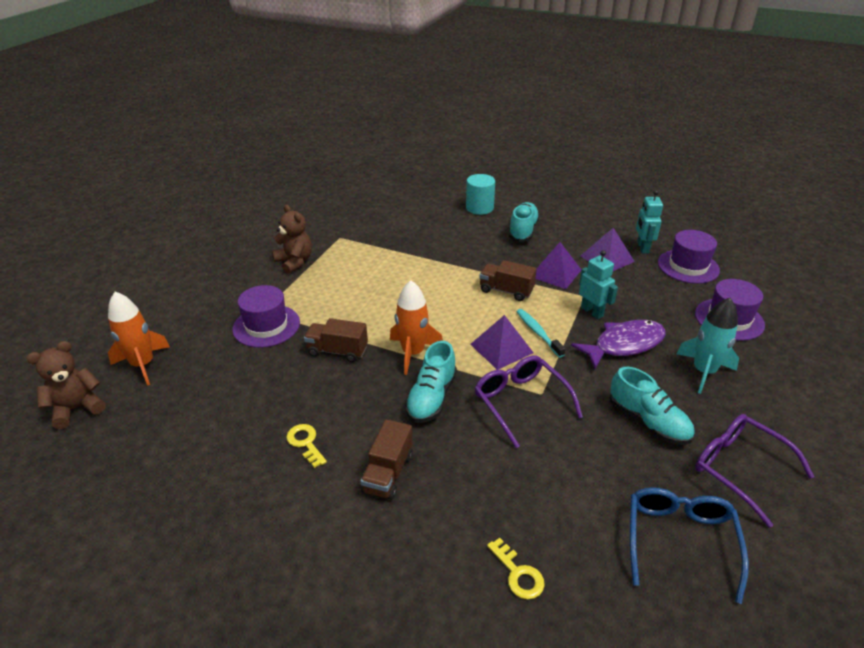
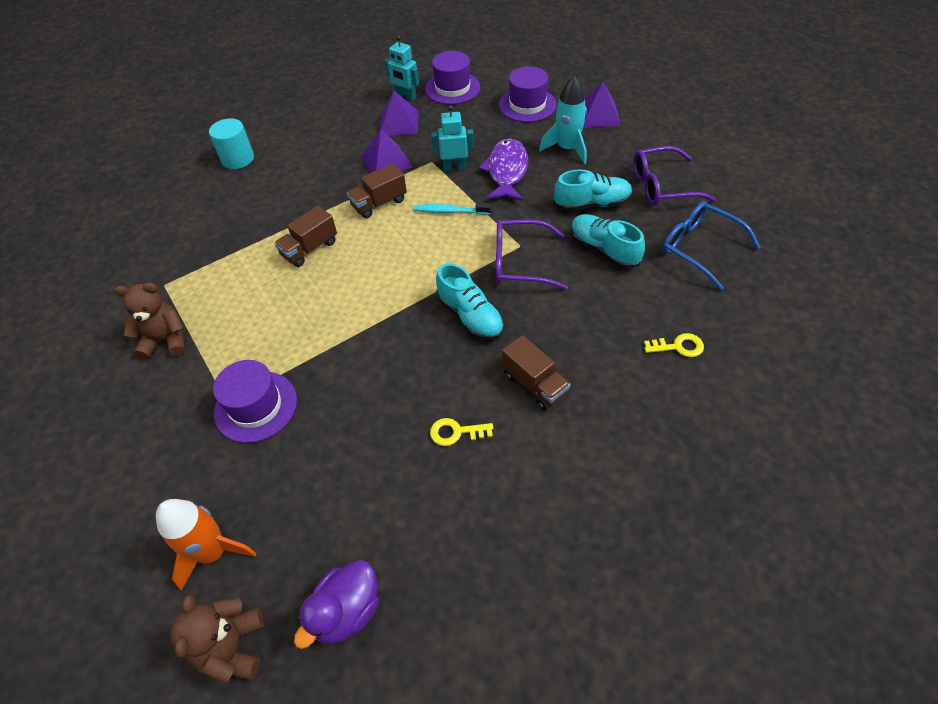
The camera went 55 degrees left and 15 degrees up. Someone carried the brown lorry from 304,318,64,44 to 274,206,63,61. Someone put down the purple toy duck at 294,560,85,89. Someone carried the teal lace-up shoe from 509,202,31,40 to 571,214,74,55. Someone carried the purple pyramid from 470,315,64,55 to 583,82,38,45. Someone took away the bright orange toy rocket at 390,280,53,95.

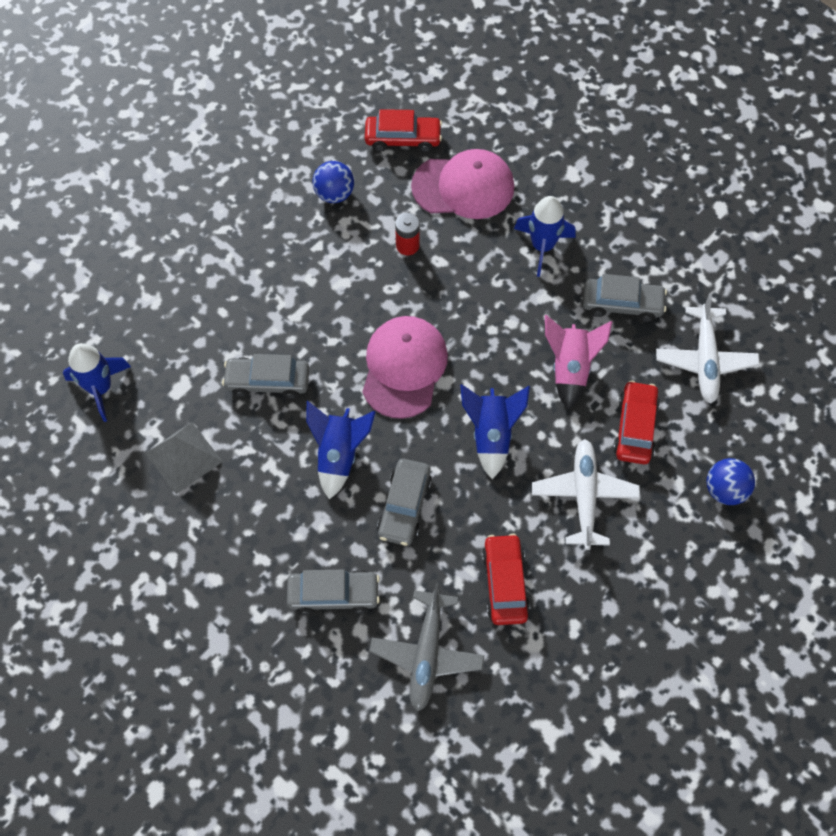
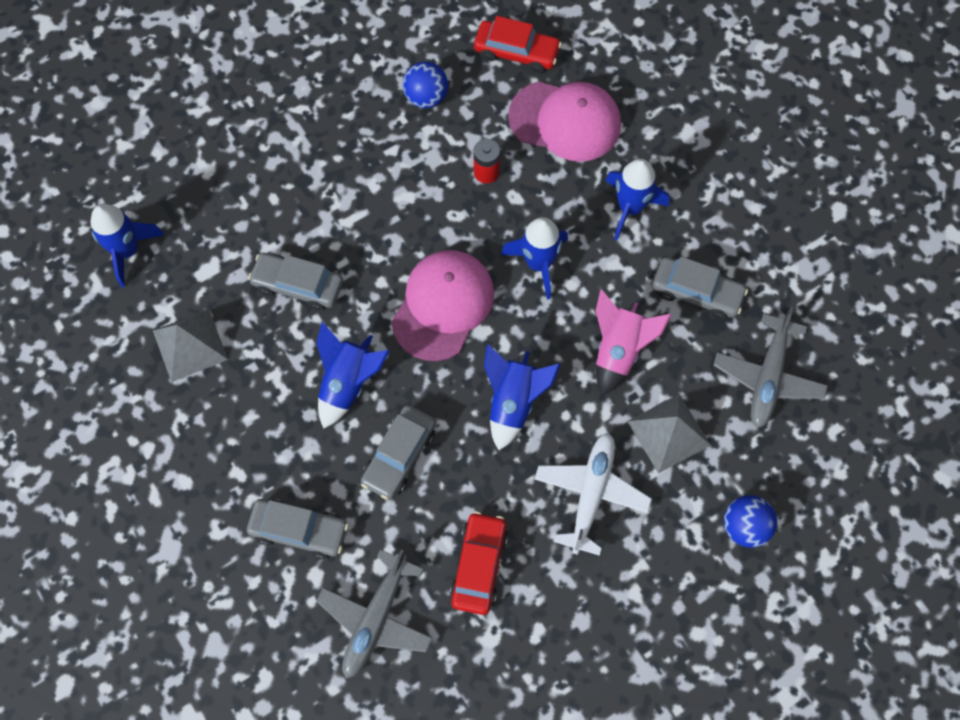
The camera went 15 degrees right and 5 degrees up. Someone put down the royal blue toy rocket at 501,217,67,82. Someone swapped the crimson toy car at 613,381,47,83 for the grey pyramid at 627,394,84,80. Someone repainted the white toy plane at 656,293,104,111, which became the grey toy plane at 713,307,115,121.

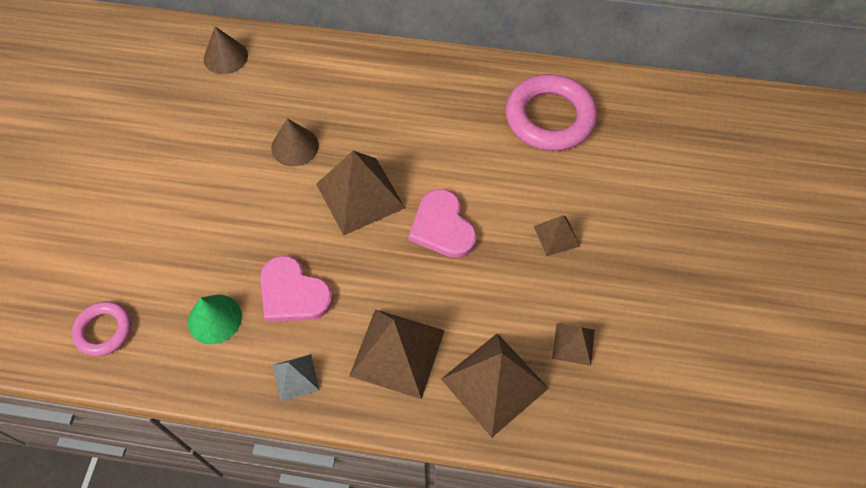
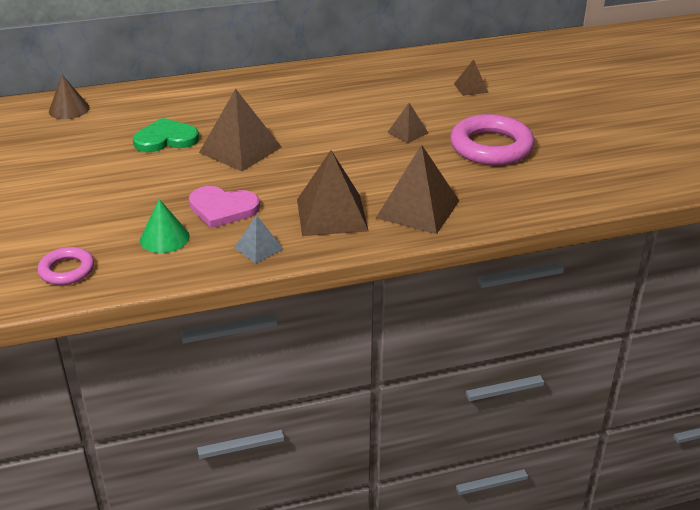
The camera went 25 degrees left and 25 degrees down. Someone swapped the brown cone at 271,118,48,49 for the green heart shape at 133,118,66,34. Someone carried the pink hoop from 506,74,91,77 to 450,114,84,51. Someone carried the brown pyramid from 552,323,43,43 to 454,59,35,37. Someone took away the pink heart shape at 409,189,68,69.

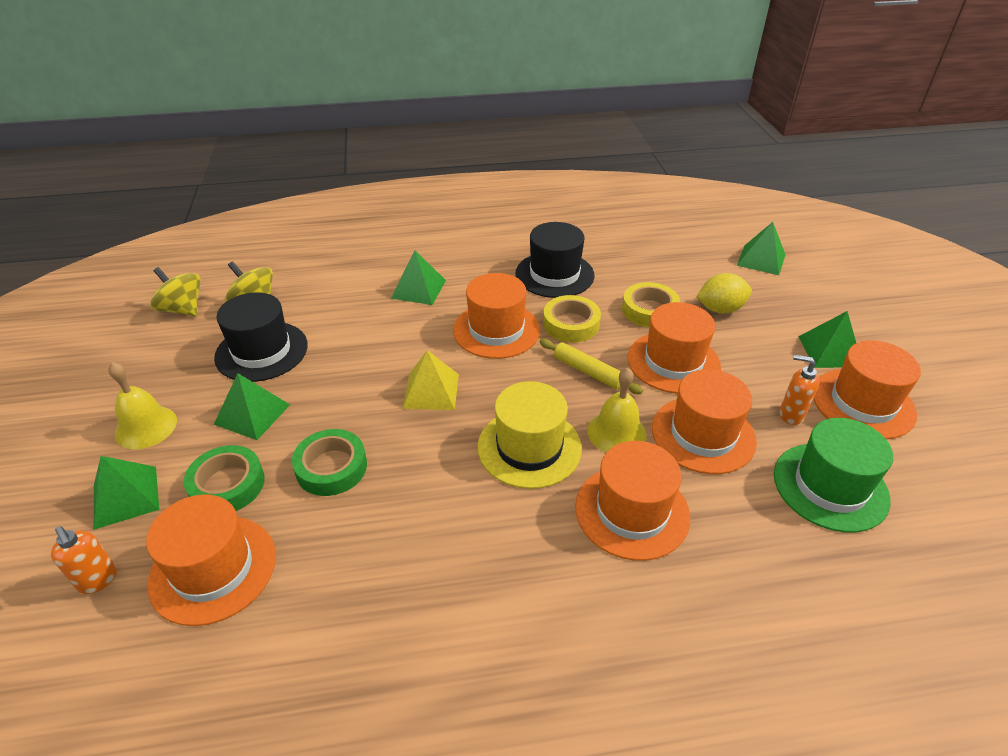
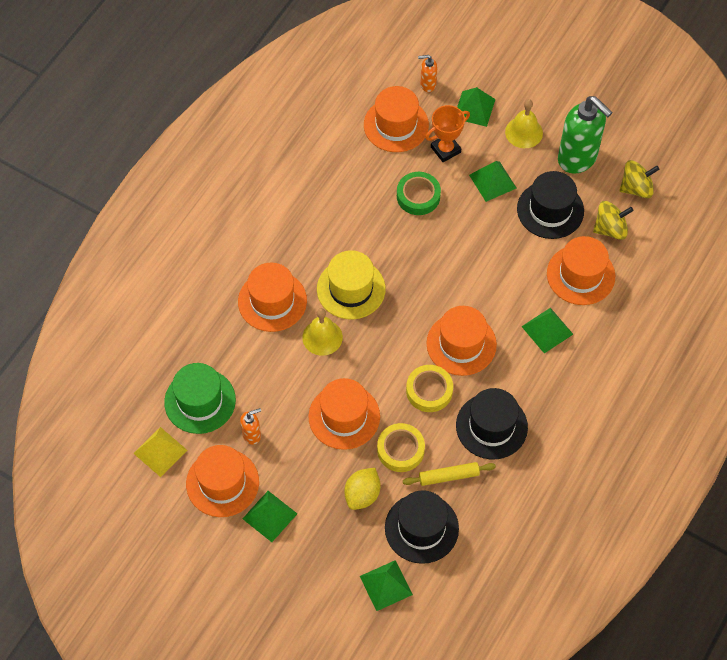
The camera went 130 degrees right and 20 degrees up. Someone carried the bright yellow pyramid from 403,350,56,60 to 133,427,55,50. Someone put down the black tall hat at 385,490,74,74. Someone carried the bright yellow pastry roller from 540,339,103,55 to 403,462,93,24. Someone swapped the green tape at 184,445,81,66 for the bright orange trophy at 425,105,45,57. Someone carried the bright orange tall hat from 652,369,105,105 to 547,236,68,69. Someone put down the green soap pump at 558,96,55,78.

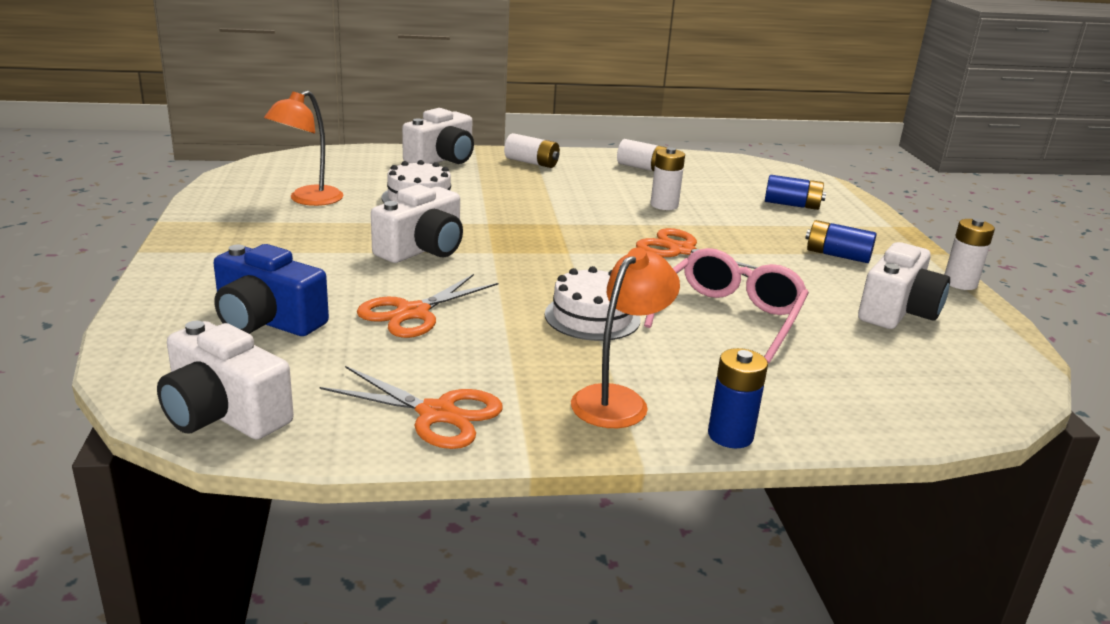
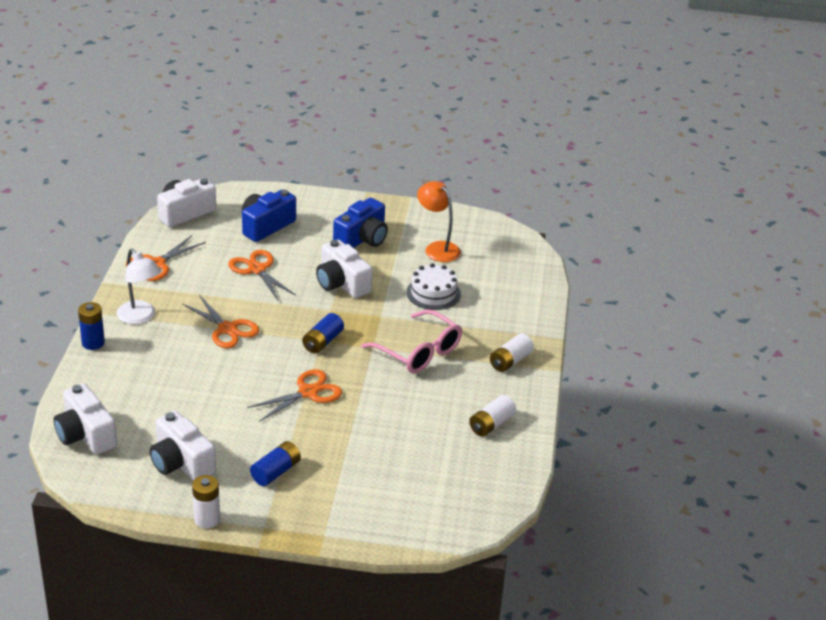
The camera went 105 degrees right and 10 degrees up. Someone carried the white photo camera from 402,108,72,56 to 54,384,63,71. Someone repainted the bright orange lamp at 571,247,109,181, which became the white lamp at 117,249,44,75. Someone swapped the white layer cake at 545,266,96,75 for the bright orange pair of scissors at 182,295,77,53. Someone carried the royal blue battery from 765,175,61,35 to 302,313,42,41. Someone put down the royal blue photo camera at 333,198,55,50. Someone carried the pink glasses from 644,248,165,115 to 361,310,101,63. Someone took away the white battery at 651,147,34,63.

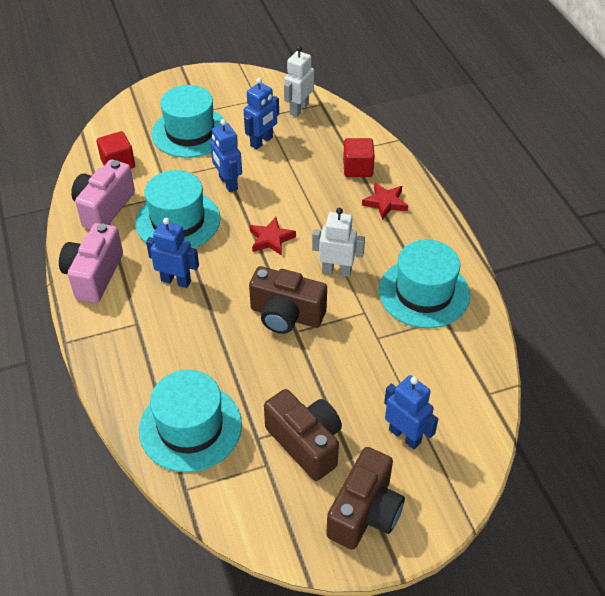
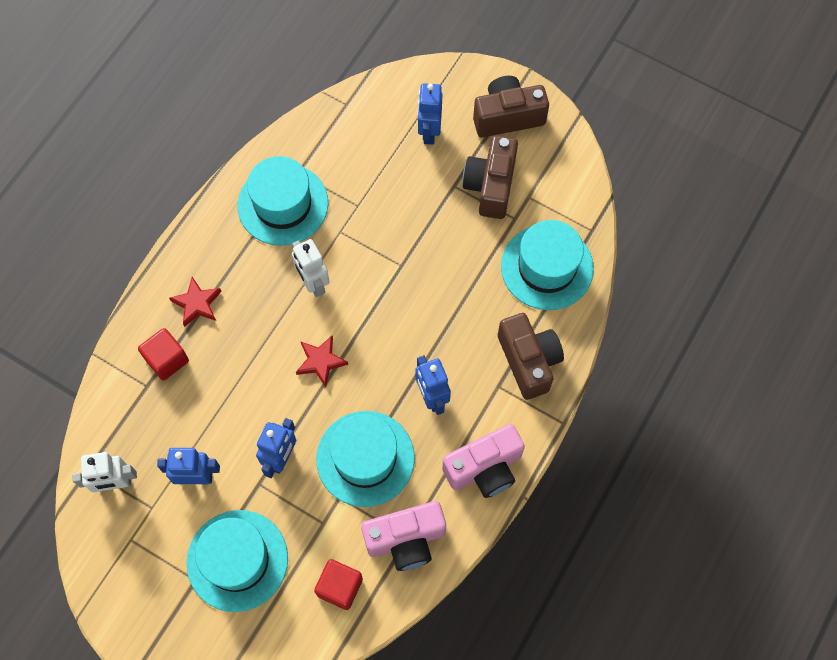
The camera went 130 degrees left and 20 degrees up. Someone carried the brown photo camera from 249,266,78,68 to 498,313,66,87.

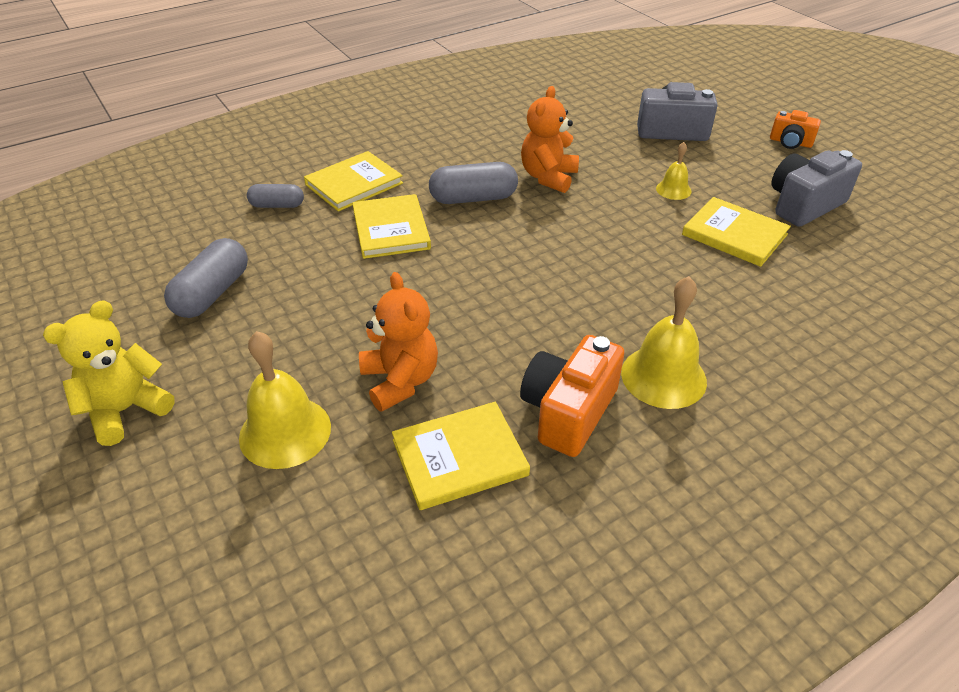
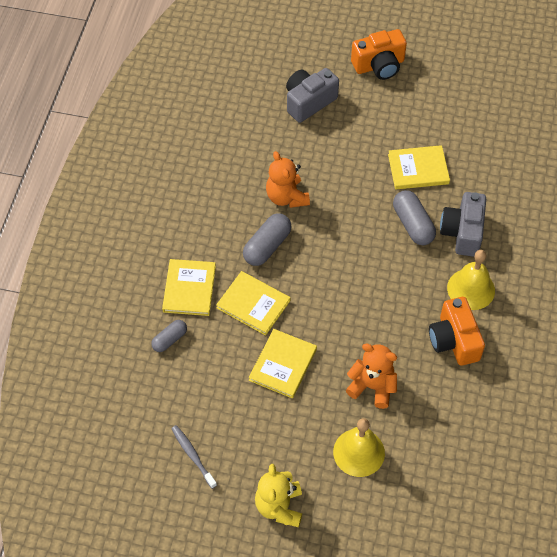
The camera went 45 degrees left and 15 degrees up. Someone put down the grey dental brush at 171,425,46,64. Someone carried the bright yellow hardcover from 392,402,138,108 to 249,329,68,70. Someone scaled the bright orange photo camera at 770,110,51,39 by 1.71. Someone carried the grey capsule from 164,238,84,80 to 393,190,43,55. Someone carried the grey photo camera from 772,150,90,77 to 440,192,46,65. Someone took away the bright yellow bell at 656,142,36,58.

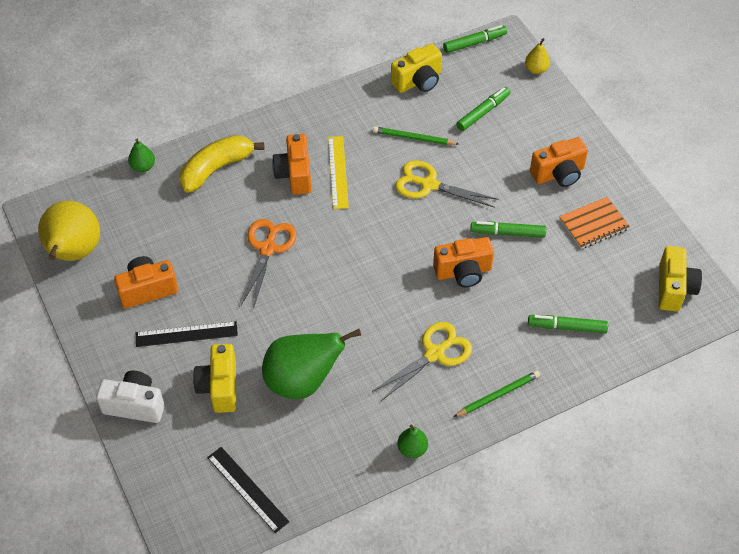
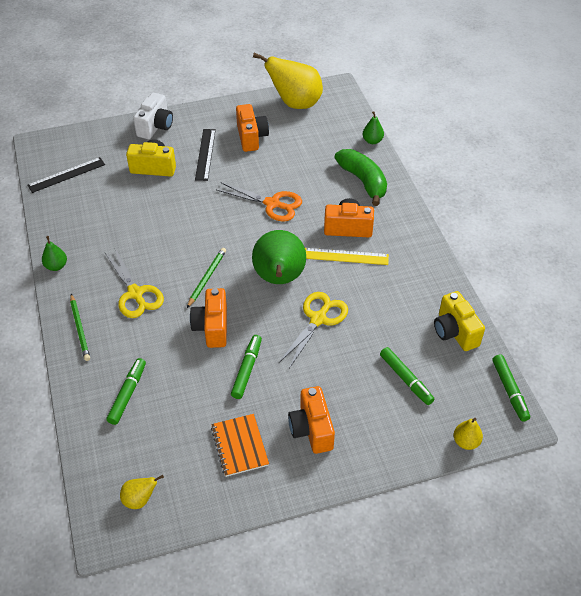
The camera went 100 degrees right and 5 degrees down. Someone swapped the bright yellow photo camera at 659,246,43,66 for the bright yellow toy pear at 120,475,44,34. Someone carried the green pencil from 373,127,86,18 to 187,248,39,60. Someone carried the green toy pear from 262,329,99,70 to 252,230,54,54. Someone repainted the bright yellow toy banana at 179,135,85,58, which became the green toy banana at 334,149,53,57.

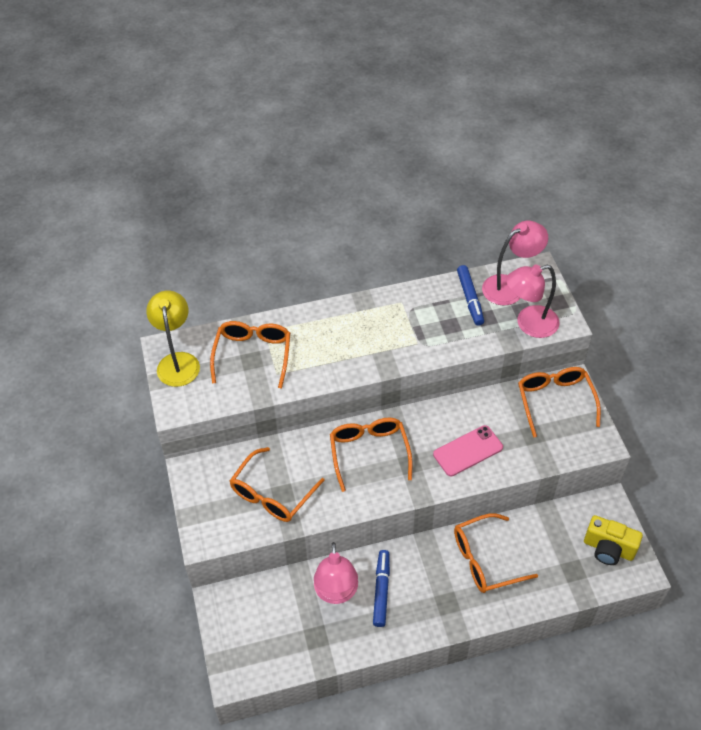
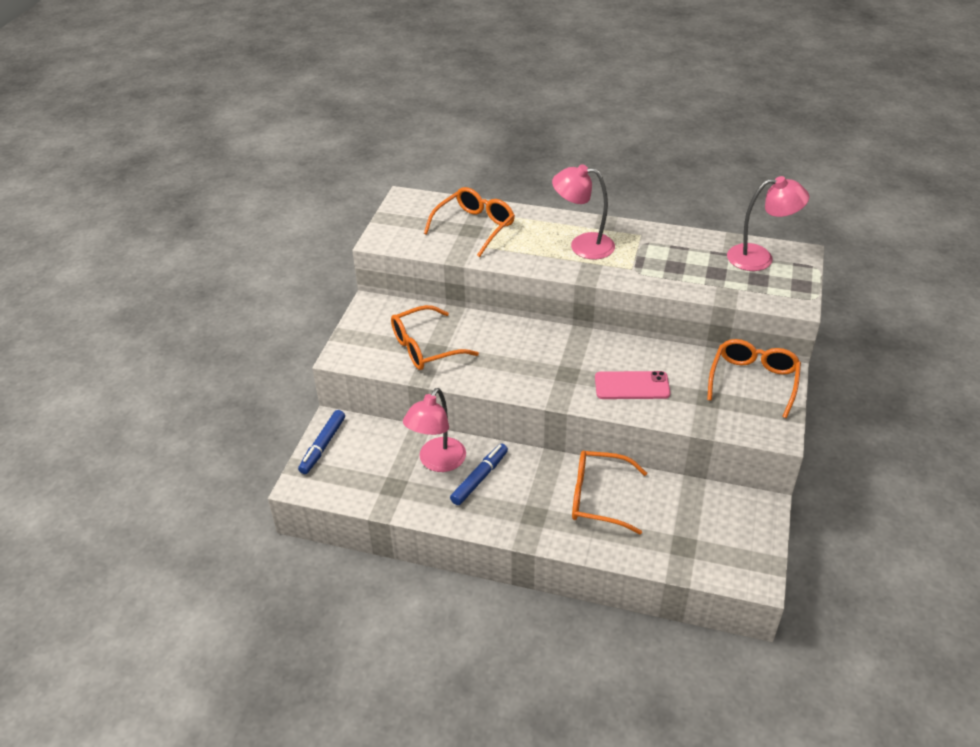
The camera went 30 degrees right and 10 degrees down. Someone carried the royal blue marker from 457,265,27,61 to 298,410,47,64. Someone carried the pink lamp from 506,264,54,74 to 552,164,63,95. Someone took away the bright yellow lamp at 146,291,54,96. Someone took away the bright orange glasses at 330,418,82,74. Someone took away the bright yellow photo camera at 584,515,59,50.

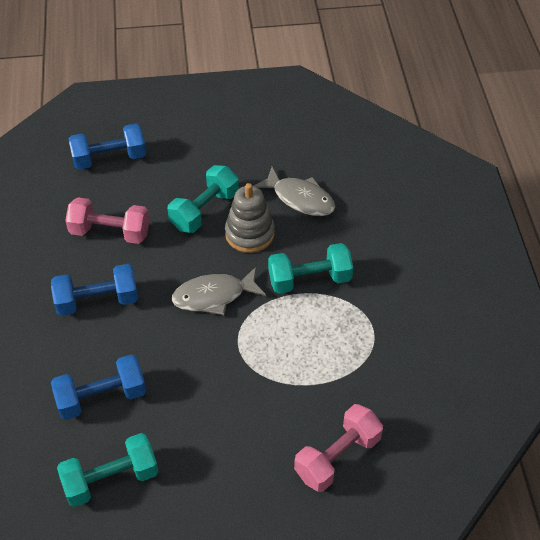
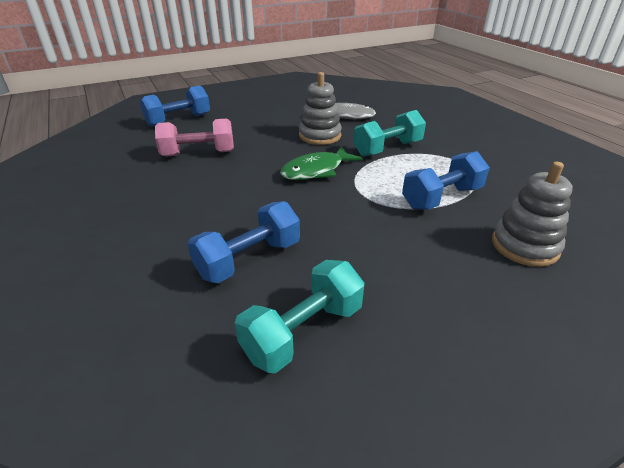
The camera went 20 degrees left and 15 degrees down. Someone repainted the grey fish at 172,267,94,48, which became the green fish at 280,146,83,34. Someone carried the royal blue hand weight from 51,264,87,52 to 402,151,88,59. Someone swapped the pink hand weight at 294,404,89,88 for the grey stacking rings at 492,162,81,105. Someone took away the teal hand weight at 167,165,72,68.

